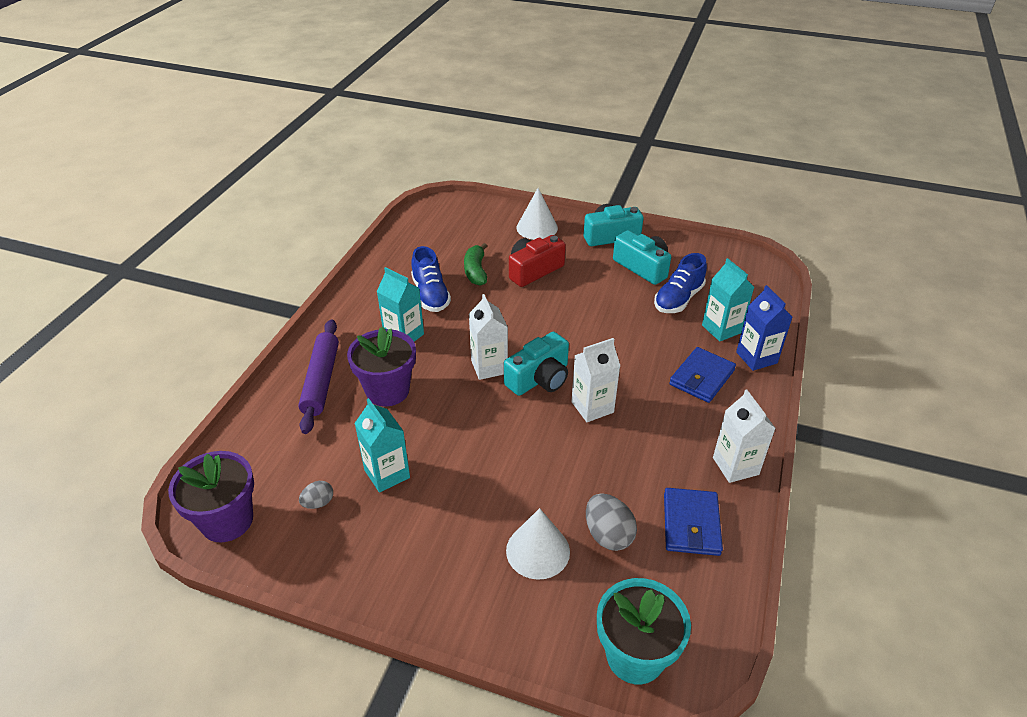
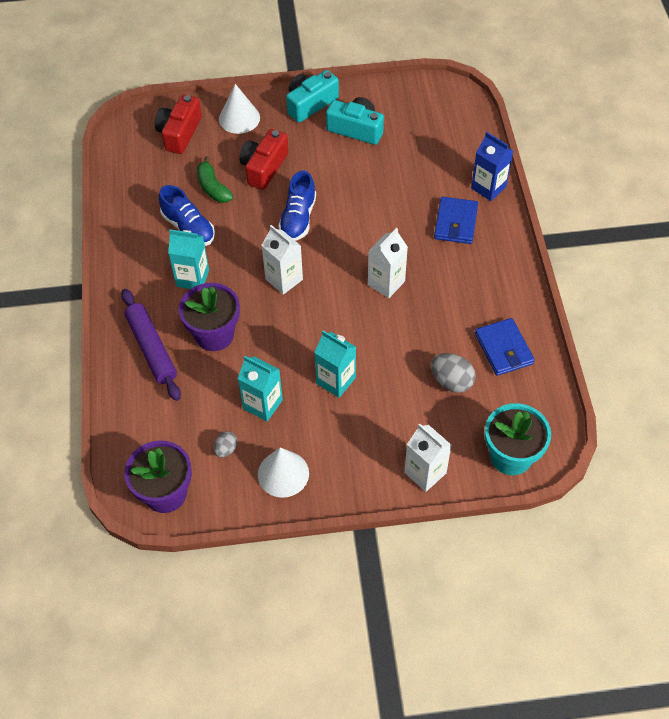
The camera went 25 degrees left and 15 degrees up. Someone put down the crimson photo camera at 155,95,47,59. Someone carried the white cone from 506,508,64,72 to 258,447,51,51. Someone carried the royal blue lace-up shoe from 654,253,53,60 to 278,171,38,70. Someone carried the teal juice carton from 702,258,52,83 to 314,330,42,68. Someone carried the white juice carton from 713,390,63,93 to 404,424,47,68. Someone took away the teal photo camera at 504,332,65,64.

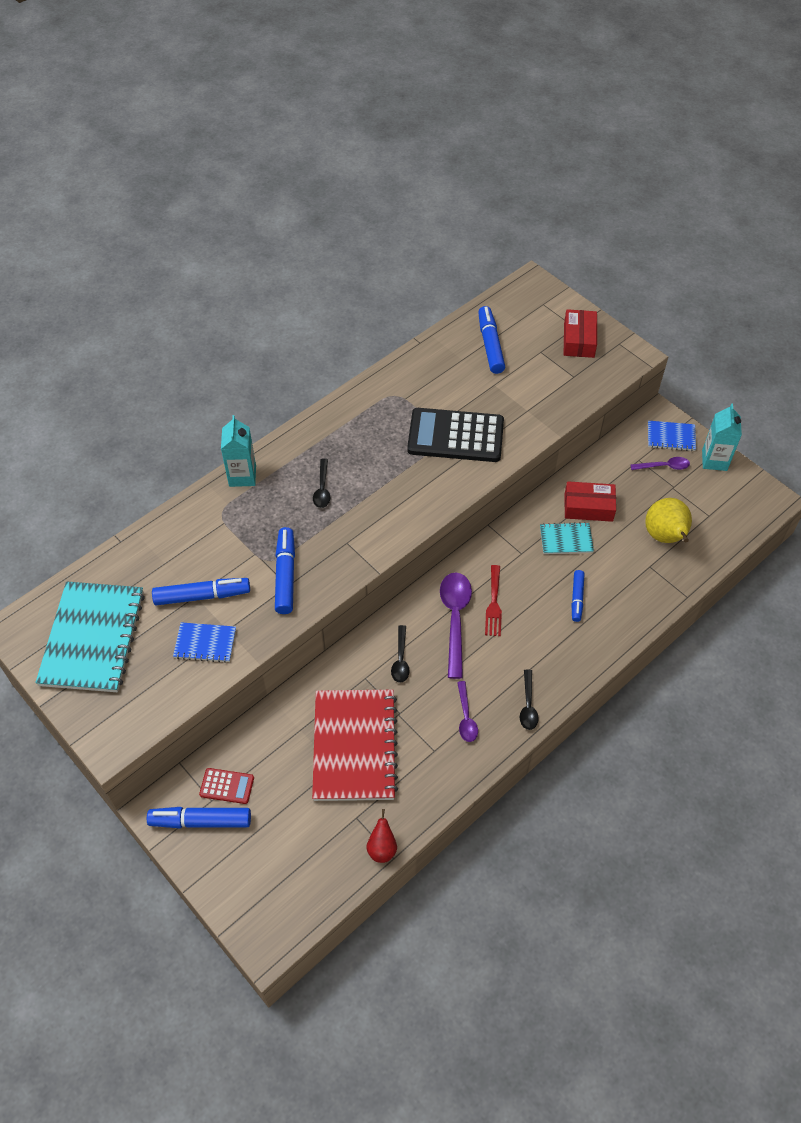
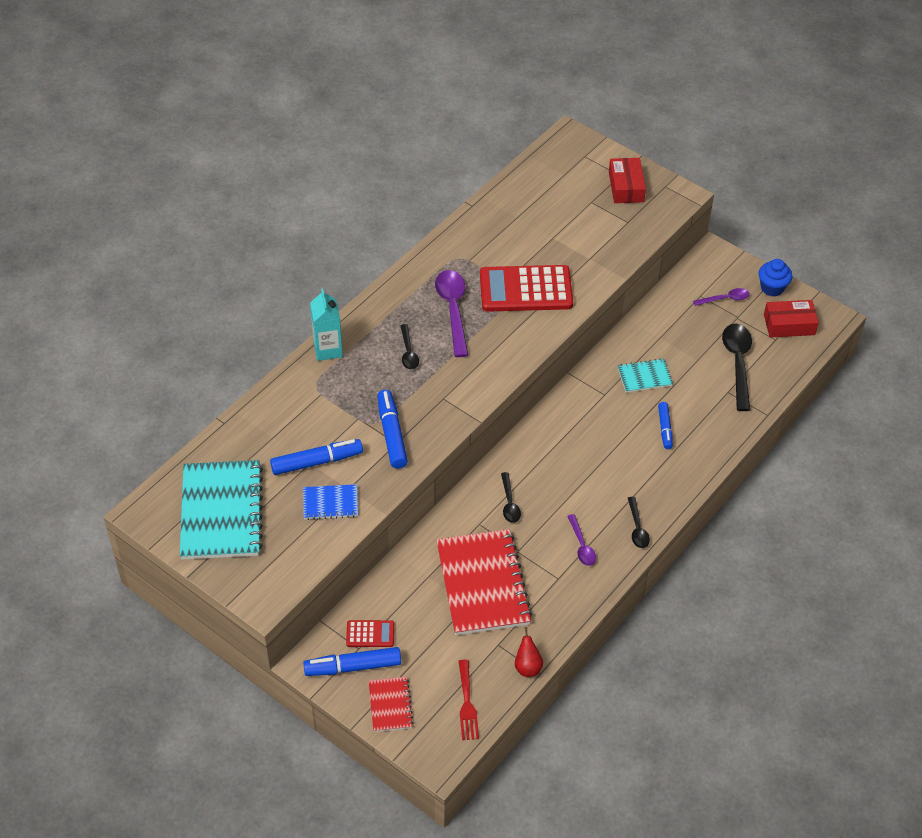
The camera went 10 degrees left and 5 degrees down. Someone put down the crimson notebook at 369,677,45,55. Someone carried the purple tablespoon from 440,572,32,107 to 435,270,33,87. Someone carried the crimson table fork from 485,565,17,71 to 459,660,20,80. Someone repainted the black adding machine at 407,408,97,54, which became the crimson adding machine at 480,265,93,47. Someone swapped the bright yellow toy pear at 645,498,47,45 for the black tablespoon at 722,324,30,87. Someone swapped the teal juice carton at 702,403,40,68 for the royal blue muffin at 759,259,33,38. Someone carried the crimson box from 564,481,52,41 to 764,300,55,38. Someone took away the royal blue marker at 478,306,27,68. Someone took away the royal blue notebook at 648,420,48,31.

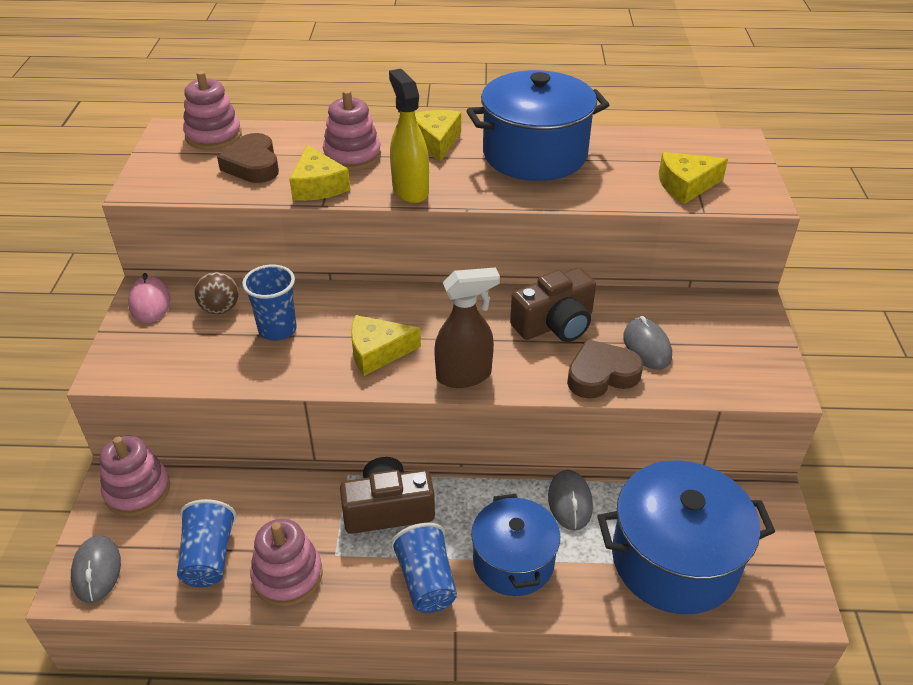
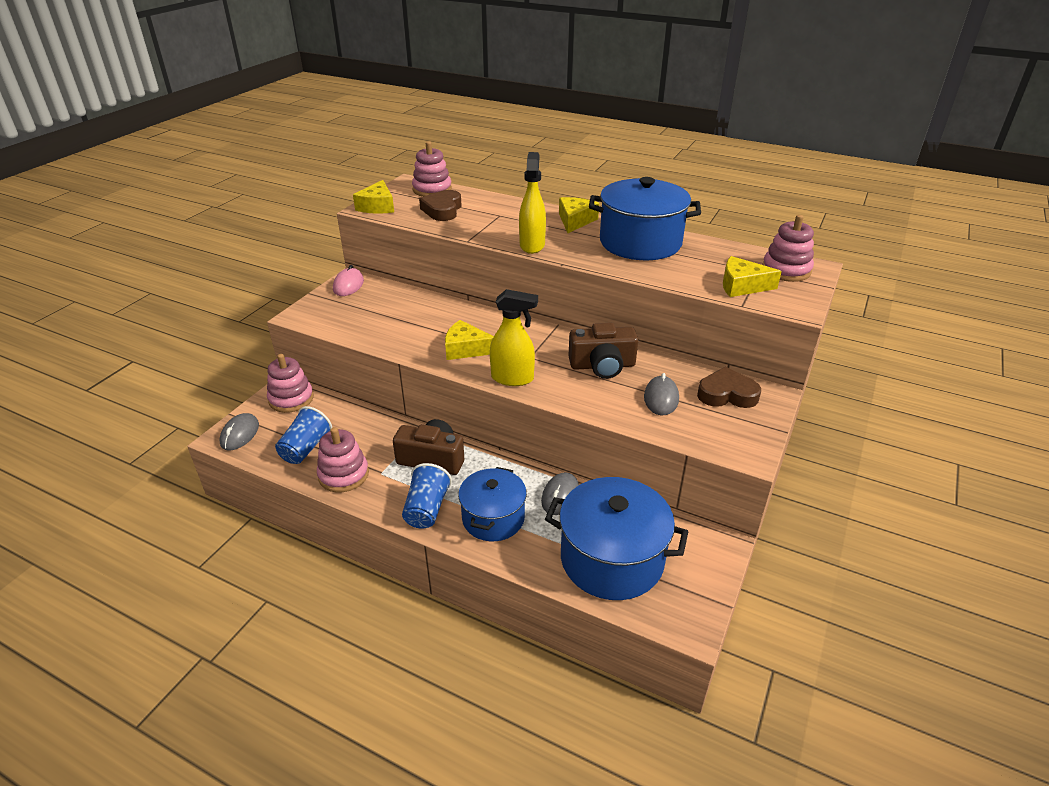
The camera went 25 degrees right and 5 degrees down. Someone carried the bright yellow piece of cheese from 289,145,61,56 to 353,180,41,34. Someone repainted the brown spray cleaner at 434,267,66,121, which became the bright yellow spray cleaner at 490,289,48,97. Someone carried the brown heart shape from 567,339,76,59 to 697,367,64,41. Someone carried the pink stacking rings from 323,90,58,81 to 762,215,52,67. Someone took away the brown play ball at 194,272,45,42. Someone took away the royal blue tumbler at 242,265,55,76.

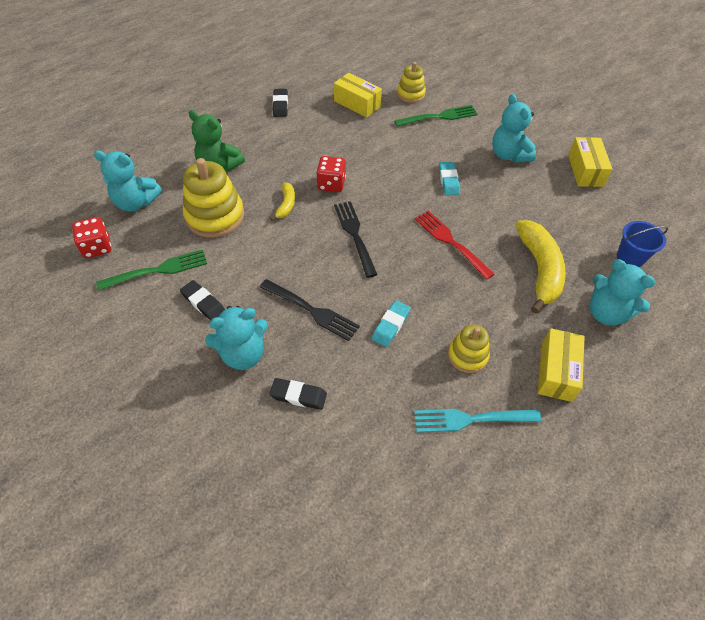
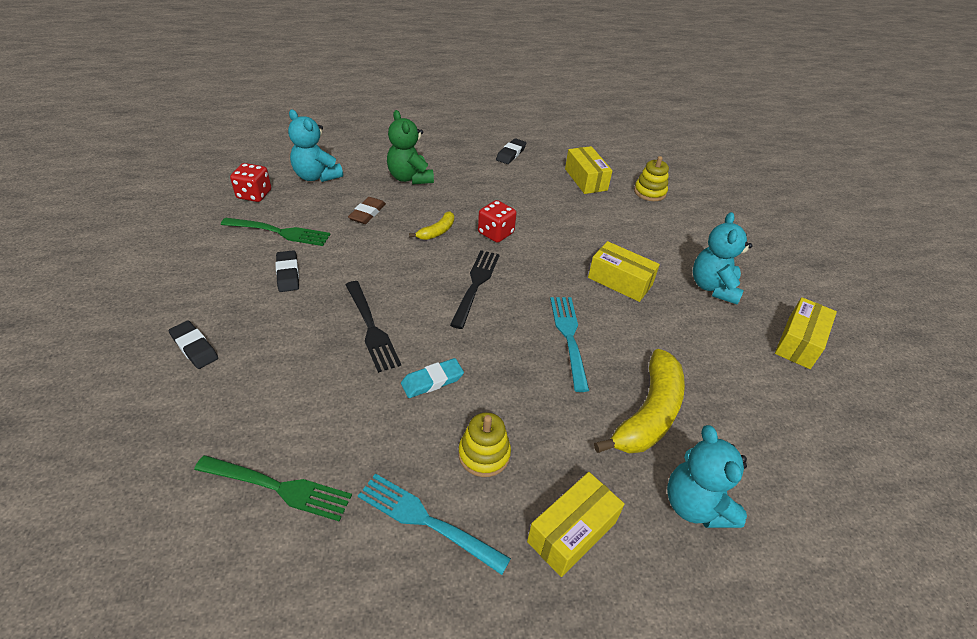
The camera went 30 degrees right and 10 degrees down. Someone carried the black pencil eraser from 269,378,58,32 to 168,321,50,48. Someone carried the green table fork from 394,105,84,22 to 194,455,158,66. Someone swapped the bright yellow stacking rings at 183,158,61,80 for the brown pencil eraser at 348,197,38,27. Someone repainted the crimson table fork at 415,211,79,69, which became the teal table fork at 550,297,39,95. Someone swapped the teal pencil eraser at 439,161,21,35 for the bright yellow box at 588,241,72,61. Someone took away the teal teddy at 205,306,63,64. Someone took away the royal blue pail at 617,221,51,46.

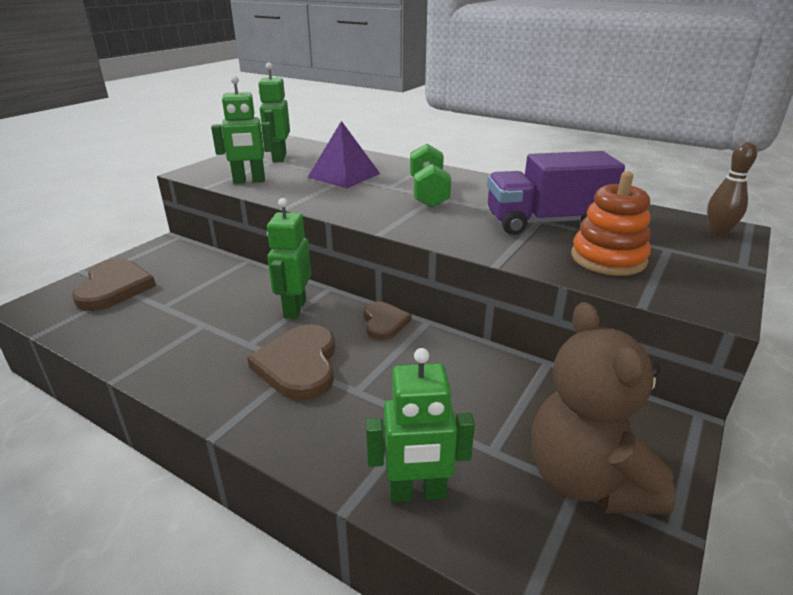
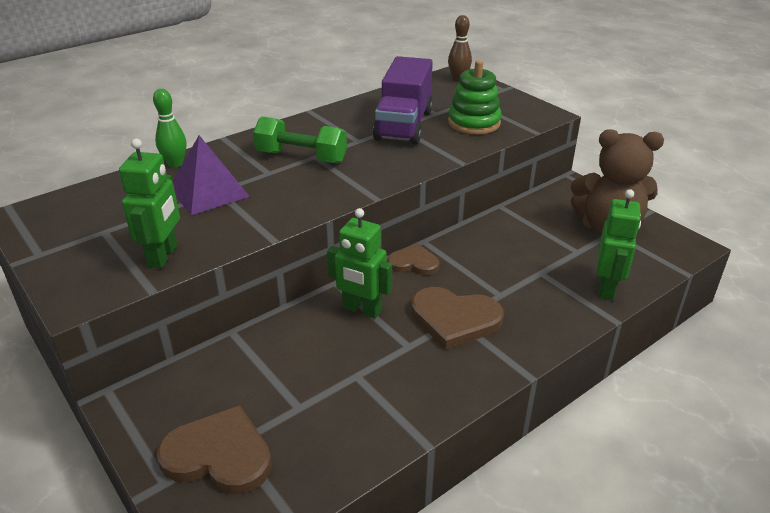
The camera went 70 degrees left and 5 degrees up. Someone put down the green tenpin at 153,89,33,79. Someone repainted the bright orange stacking rings at 571,171,80,105, which became the green stacking rings at 448,60,54,74. Someone took away the green robot figure at 258,62,32,100.

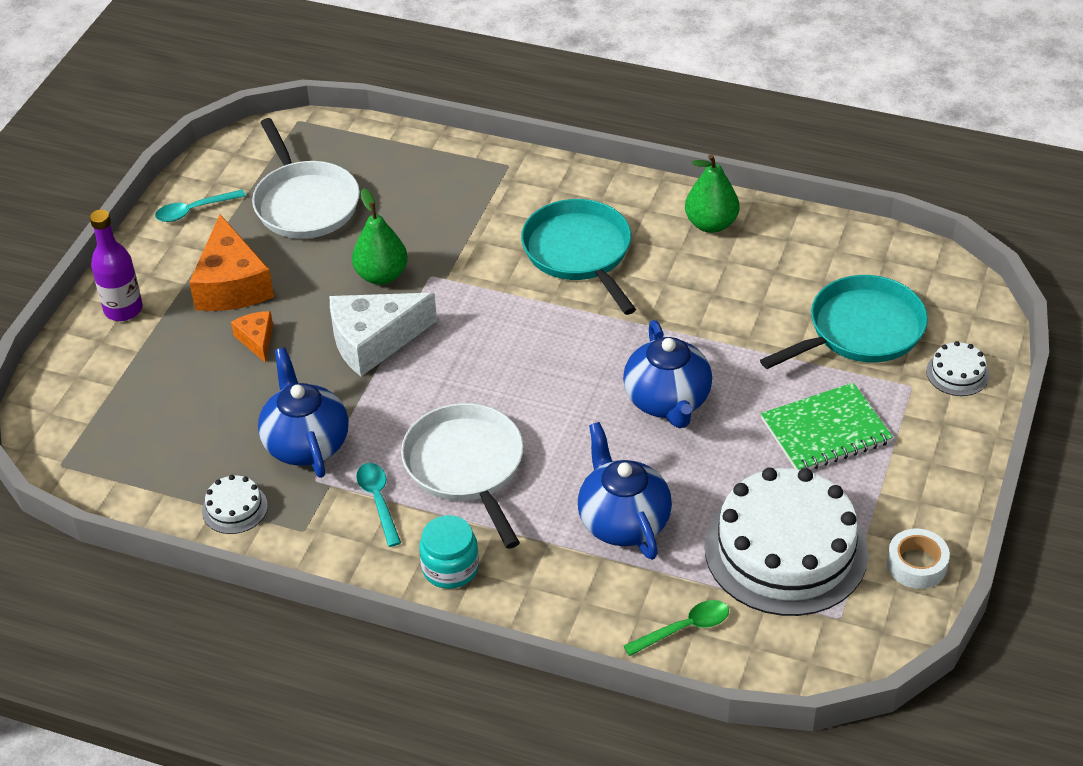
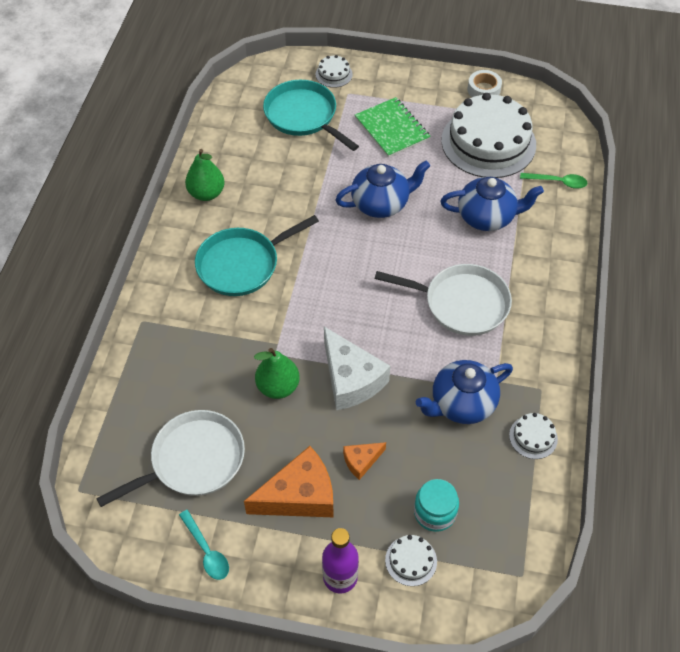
The camera went 100 degrees left and 10 degrees up. Someone rotated the white frying pan at 401,403,122,146 by 135 degrees counterclockwise. Someone put down the white layer cake at 385,535,52,51. Someone carried the teal jar from 419,515,60,74 to 414,479,45,53. Someone rotated the royal blue teapot at 578,422,94,138 by 150 degrees counterclockwise. Someone rotated the green tablespoon at 624,600,105,56 by 135 degrees clockwise. Someone took away the teal tablespoon at 356,463,45,84.

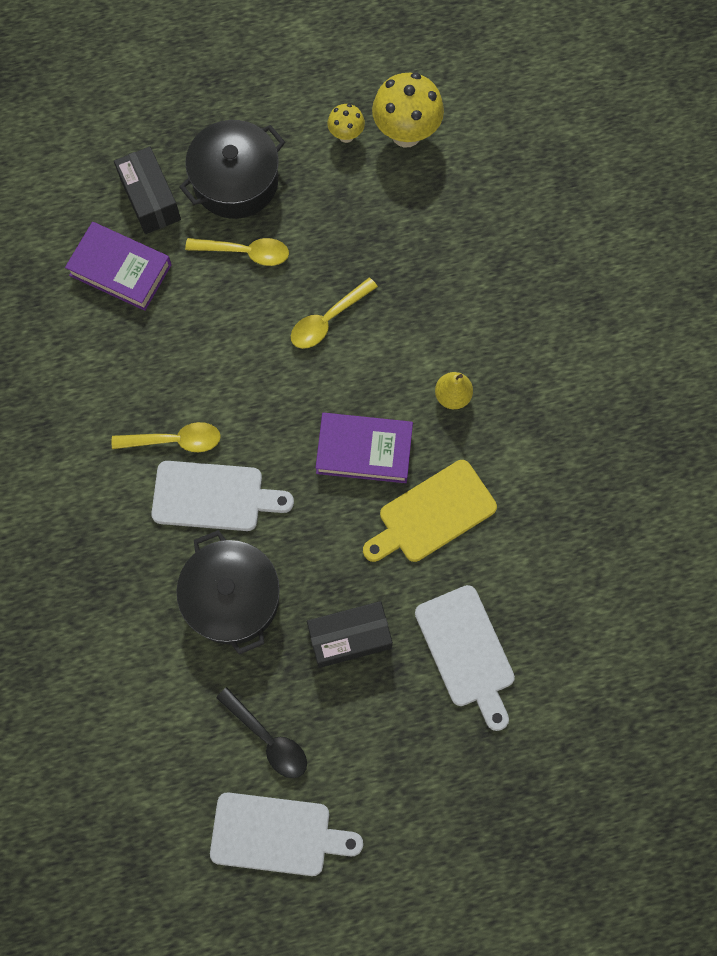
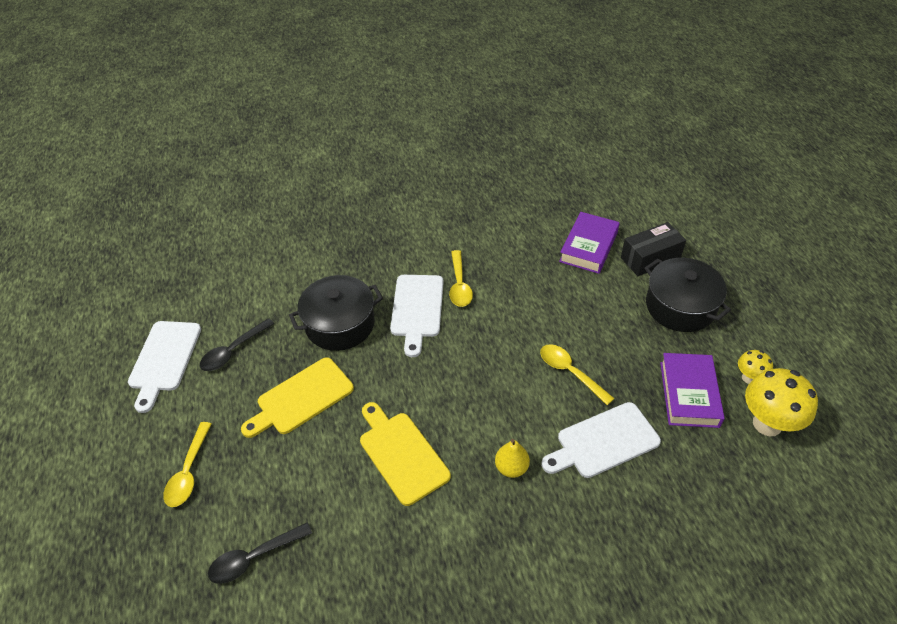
The camera went 90 degrees right and 25 degrees down. Someone carried the bright yellow tablespoon from 185,238,104,28 to 163,422,49,85. Someone put down the black tablespoon at 208,522,104,62. Someone swapped the black box at 307,601,86,67 for the bright yellow bread board at 241,357,113,81. Someone carried the white bread board from 415,585,100,146 to 541,402,120,76. Someone carried the purple hardcover from 315,413,98,70 to 660,353,65,75.

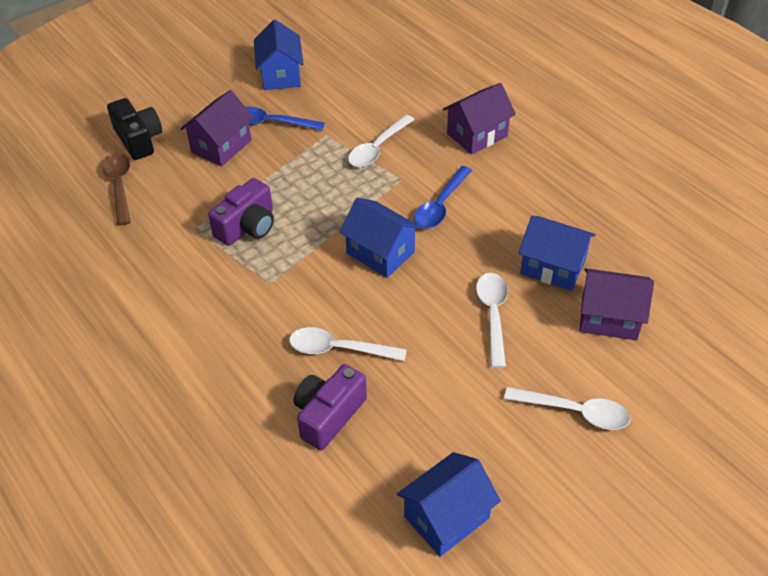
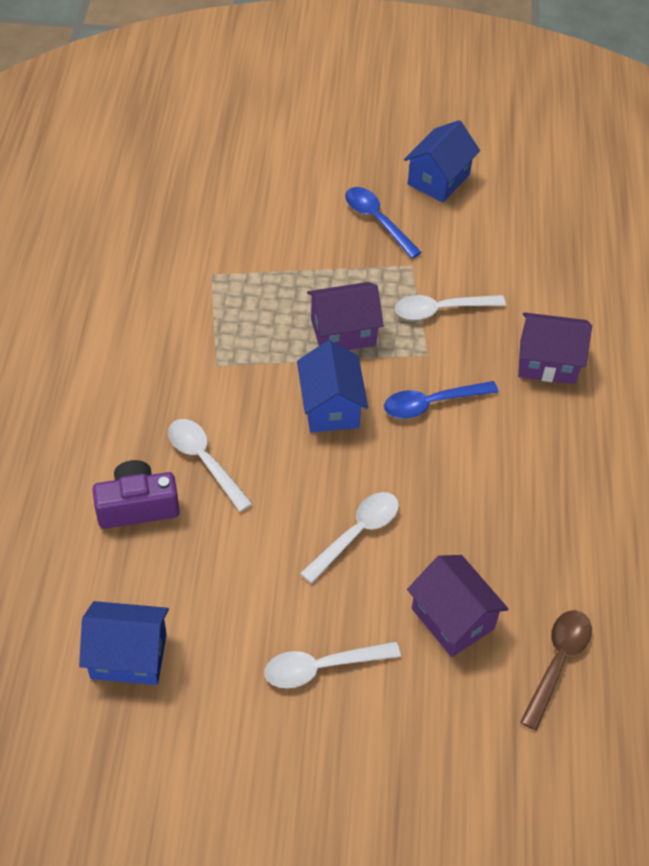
The camera went 40 degrees right and 5 degrees up. Someone rotated the white tablespoon at 504,387,126,43 by 105 degrees clockwise. Someone carried the purple toy house from 180,90,74,77 to 307,282,77,68. Someone carried the brown tablespoon from 102,152,29,74 to 520,610,72,121. Someone took away the black photo camera at 107,98,55,62. Someone took away the purple photo camera at 208,178,66,68. Someone took away the royal blue toy house at 519,216,77,75.

